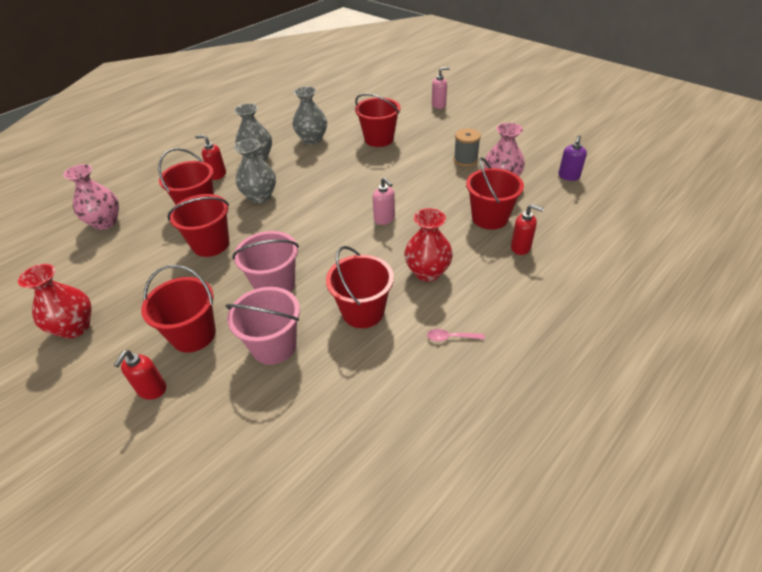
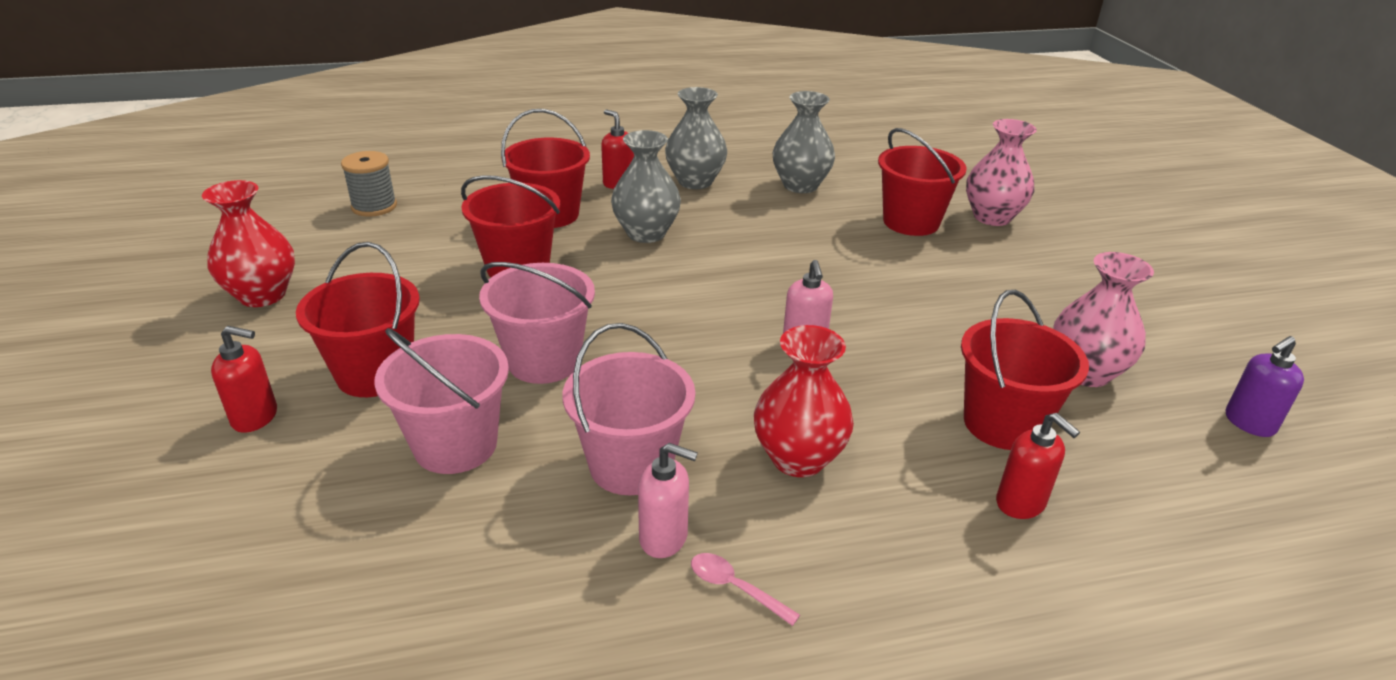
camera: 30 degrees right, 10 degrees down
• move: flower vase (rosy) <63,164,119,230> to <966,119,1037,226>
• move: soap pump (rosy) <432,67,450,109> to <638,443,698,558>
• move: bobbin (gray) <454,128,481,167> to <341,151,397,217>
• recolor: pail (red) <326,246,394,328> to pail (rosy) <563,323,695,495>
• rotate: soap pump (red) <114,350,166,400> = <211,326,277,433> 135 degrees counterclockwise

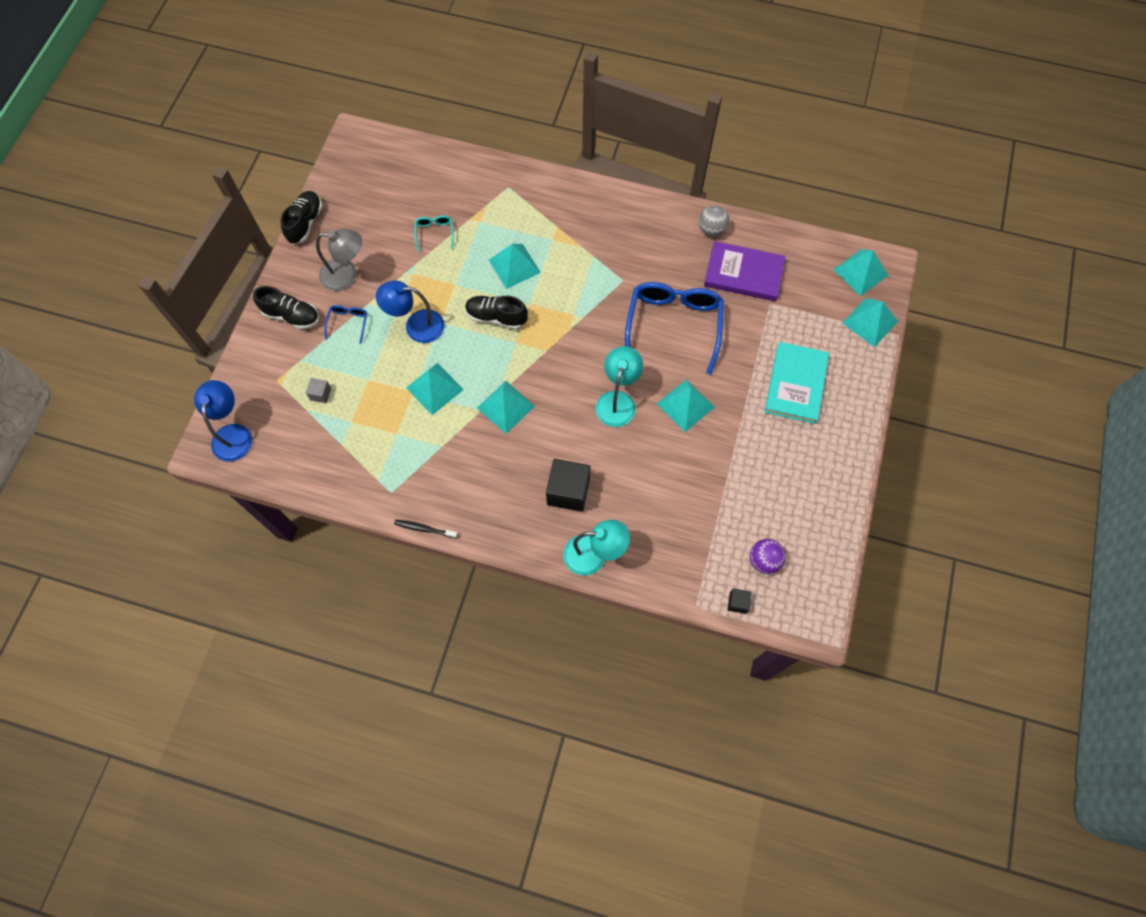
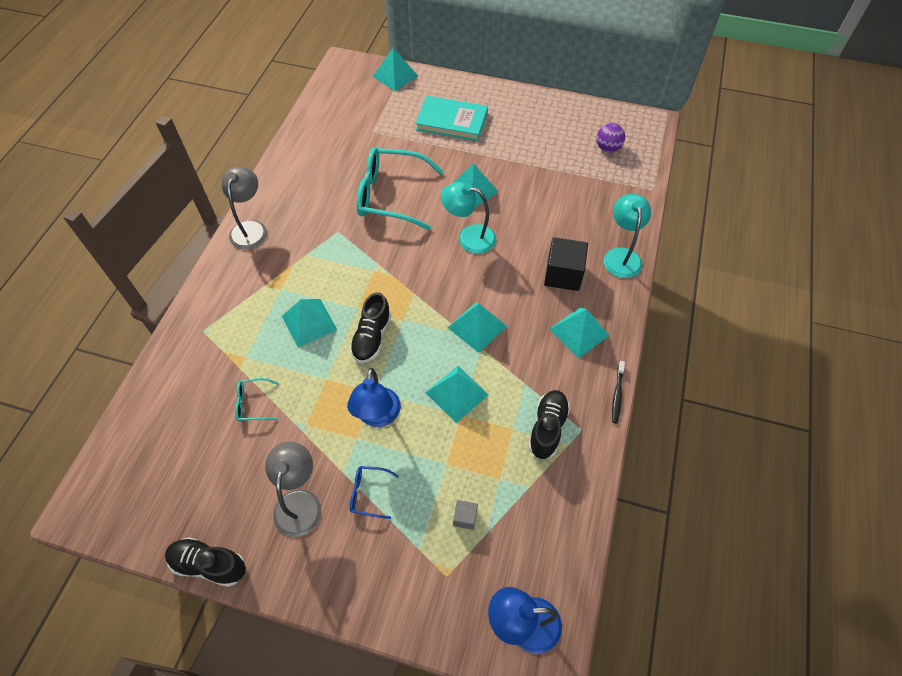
camera: 90 degrees left, 10 degrees down
• delete: play ball (gray) <699,205,729,237>
• delete: hardcover (violet) <704,241,786,301>
• delete: cube (black) <728,588,752,614>
• insert: reading lamp (gray) <222,167,267,250>
• move: shoe (black) <253,286,319,329> to <528,390,570,459>
• move: pyramid shape (turquoise) <833,249,888,296> to <549,307,610,358>
• recolor: glasses (royal blue) <625,282,724,374> to glasses (turquoise) <357,147,443,230>

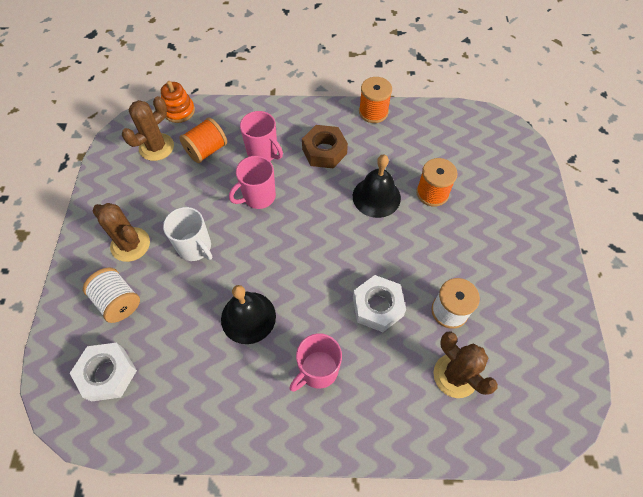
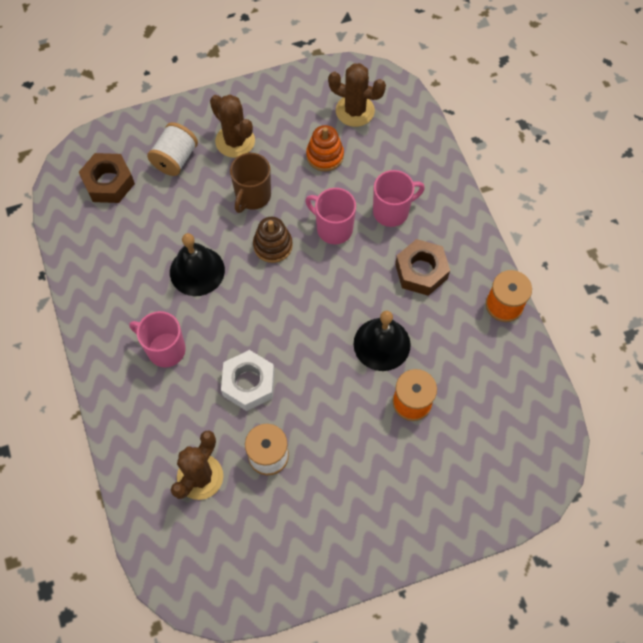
camera: 70 degrees right, 5 degrees up
• delete: bobbin (bright orange) <179,118,227,163>
• insert: stacking rings (brown) <253,217,293,263>
• move: stacking rings (bright orange) <161,81,195,123> to <306,125,344,171>
• recolor: hexagon nut (pure white) <70,343,137,402> to hexagon nut (brown) <79,153,135,203>
• recolor: coffee mug (pure white) <163,207,212,261> to coffee mug (brown) <230,153,271,213>
• rotate: prickly plant (brown) <92,203,150,262> = <210,95,255,158> 60 degrees counterclockwise
• rotate: coffee mug (rosy) <240,111,283,161> = <373,170,425,227> 135 degrees counterclockwise

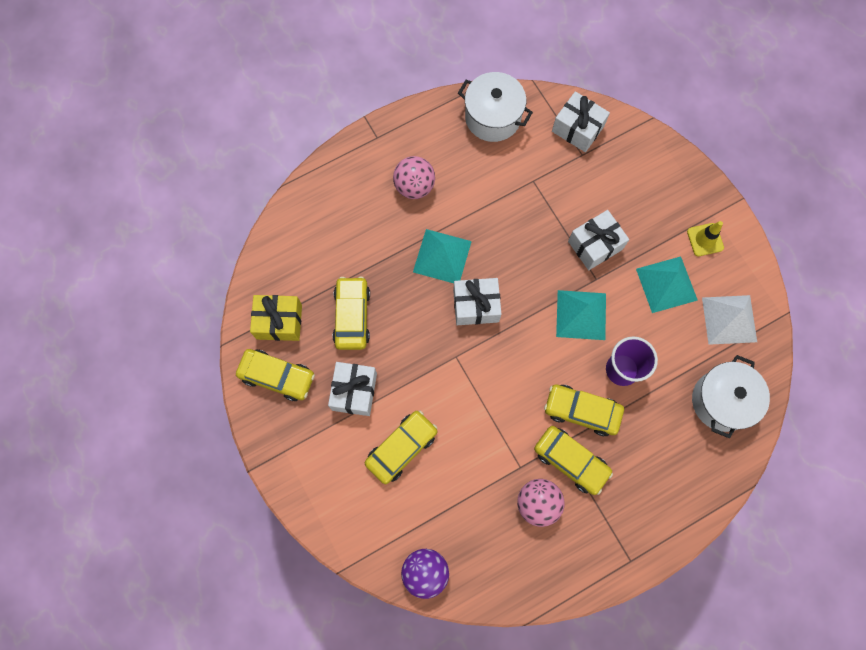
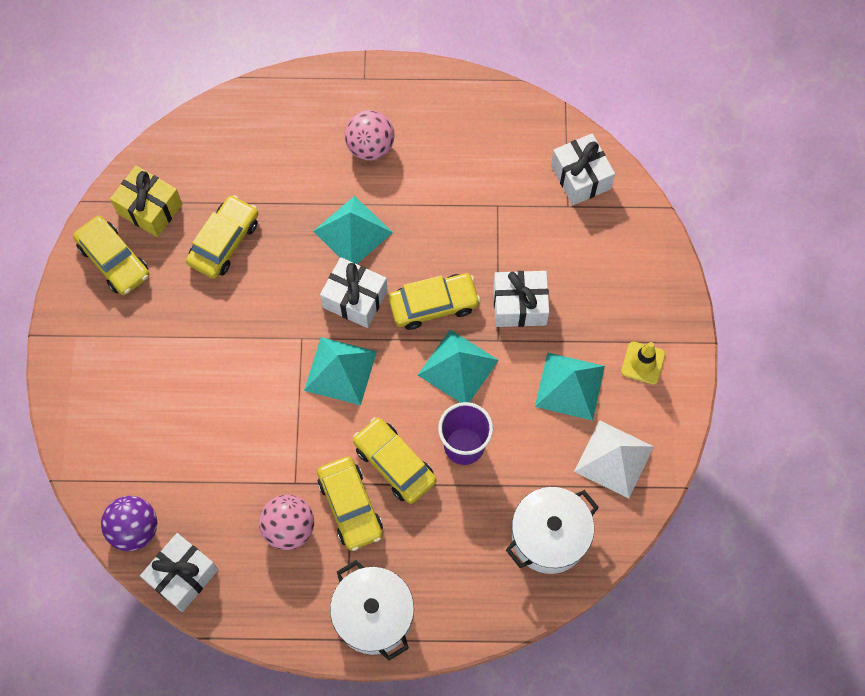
camera: 30 degrees right, 5 degrees down
• insert: pyramid shape (turquoise) <304,337,377,405>
• move: wrapped gift (pure white) <328,362,377,416> to <140,533,218,612>
• move: toy car (yellow) <365,411,438,484> to <389,273,480,330>
• move: cooking pot (pure white) <458,72,533,142> to <330,560,414,661>

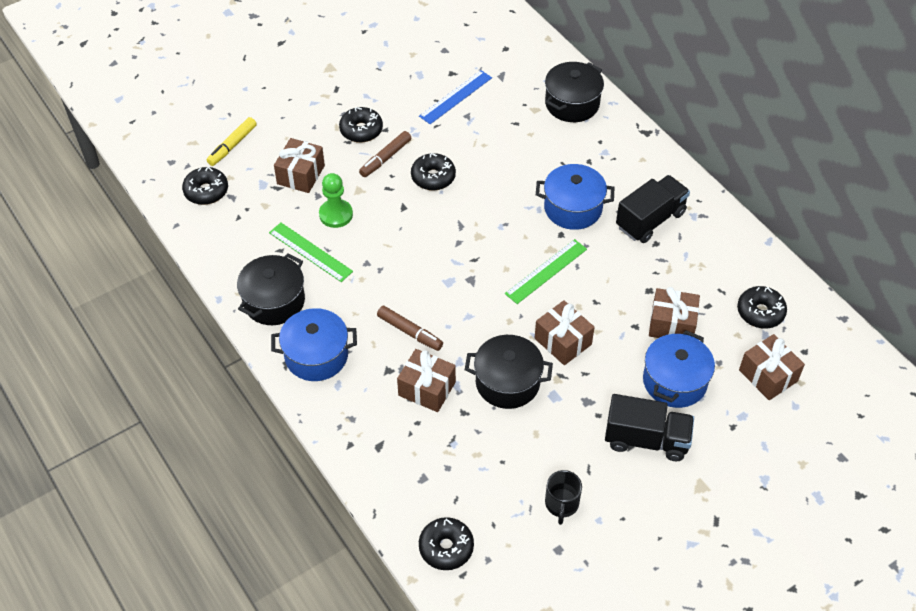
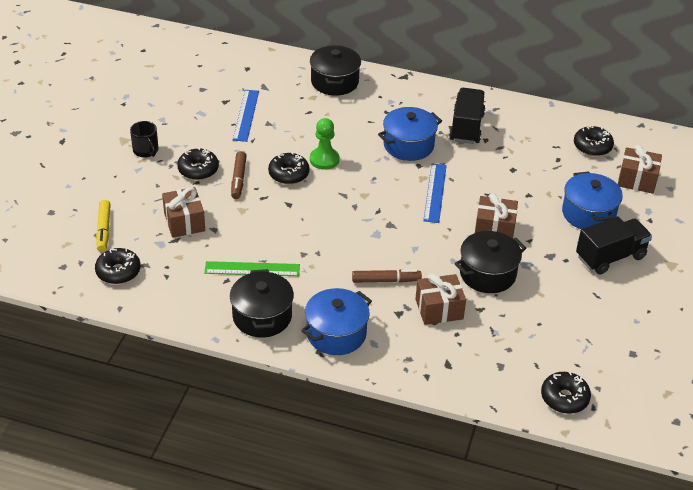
camera: 40 degrees left, 10 degrees down
• delete: wrapped gift (brown) <649,287,700,338>
• move: pawn (emerald) <319,173,353,228> to <310,118,339,170>
• move: coffee mug (black) <545,470,582,525> to <130,121,159,158>
• recolor: ruler (emerald) <505,239,587,304> to ruler (royal blue) <423,163,447,223>

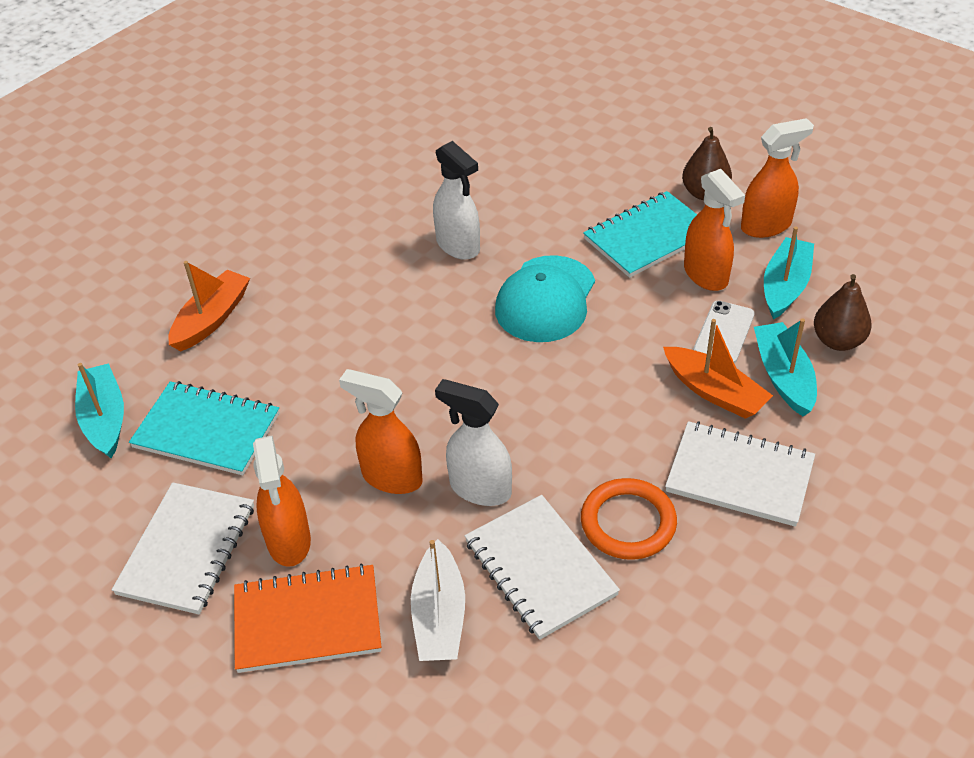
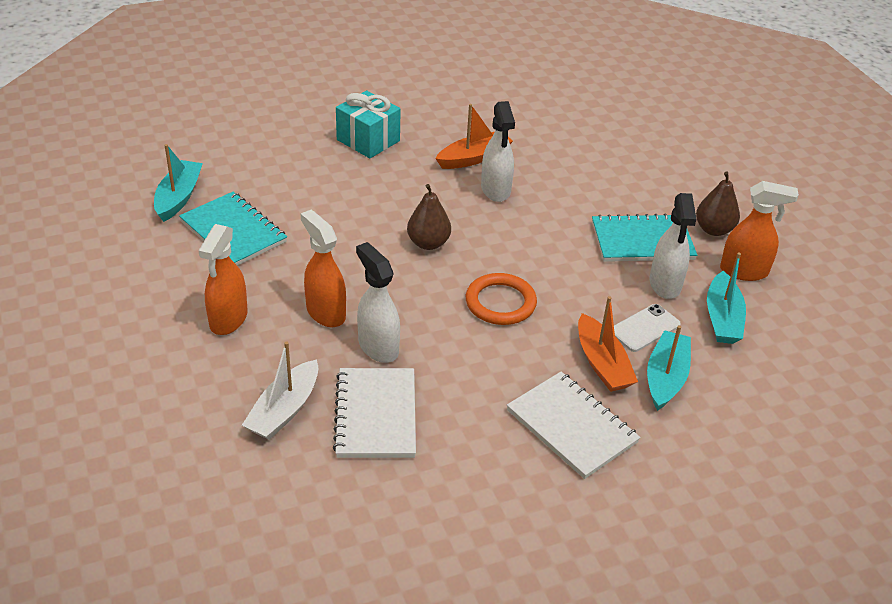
camera: 25 degrees right, 5 degrees down
• delete: notepad (pure white) <112,482,254,615>
• delete: notepad (bright orange) <234,564,381,673>
• delete: cap (turquoise) <495,255,595,342>
• insert: wrapped gift (turquoise) <336,91,401,158>
• move: toy boat (bright orange) <168,261,250,351> to <435,104,513,169>
• move: hoop (bright orange) <581,478,677,560> to <466,273,537,325>
• move: pear (brown) <814,274,872,351> to <407,184,451,250>
• recolor: spray bottle (bright orange) <684,169,745,291> to spray bottle (pure white) <650,193,696,299>
• rotate: toy boat (turquoise) <764,227,814,320> = <707,253,746,344> 135 degrees clockwise

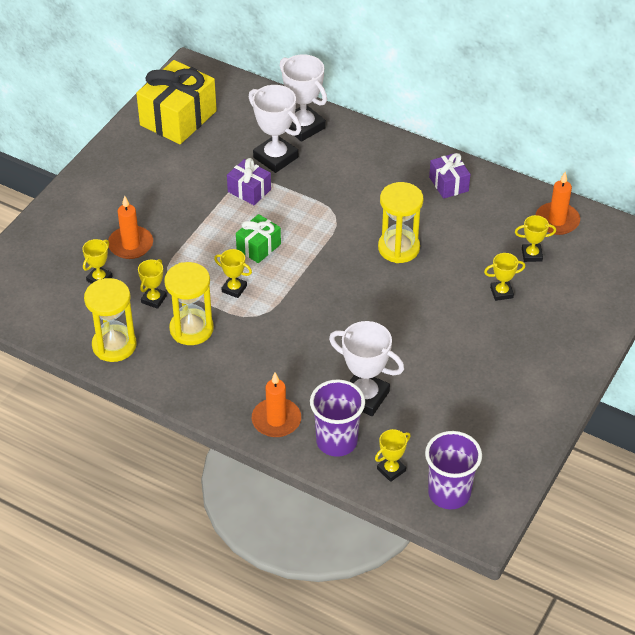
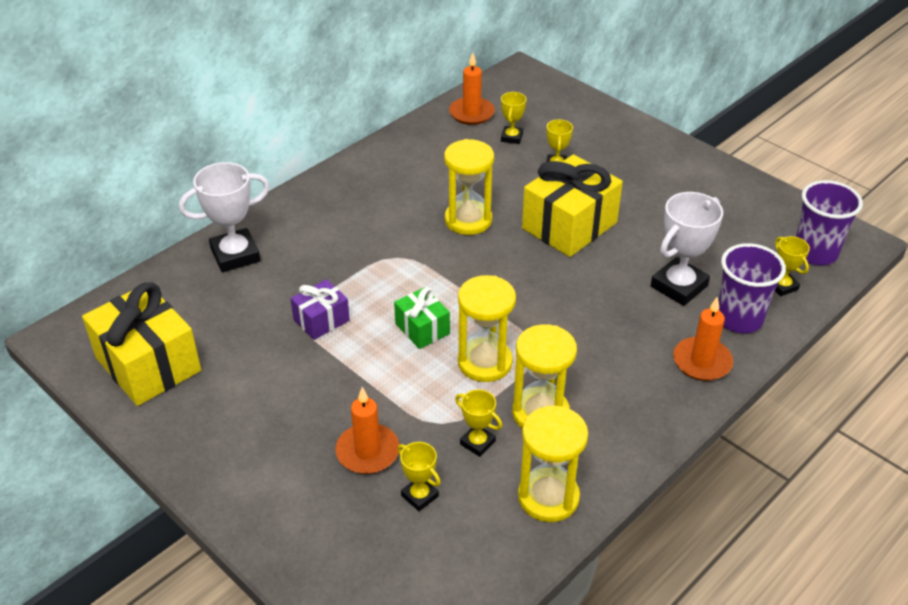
camera: 75 degrees left, 5 degrees down
• delete: prize cup (pure white) <249,85,301,173>
• delete: wrapped gift (violet) <429,153,470,199>
• insert: wrapped gift (yellow) <522,154,623,257>
• replace: prize cup (yellow) <214,249,252,298> to sand timer (yellow) <458,275,516,382>

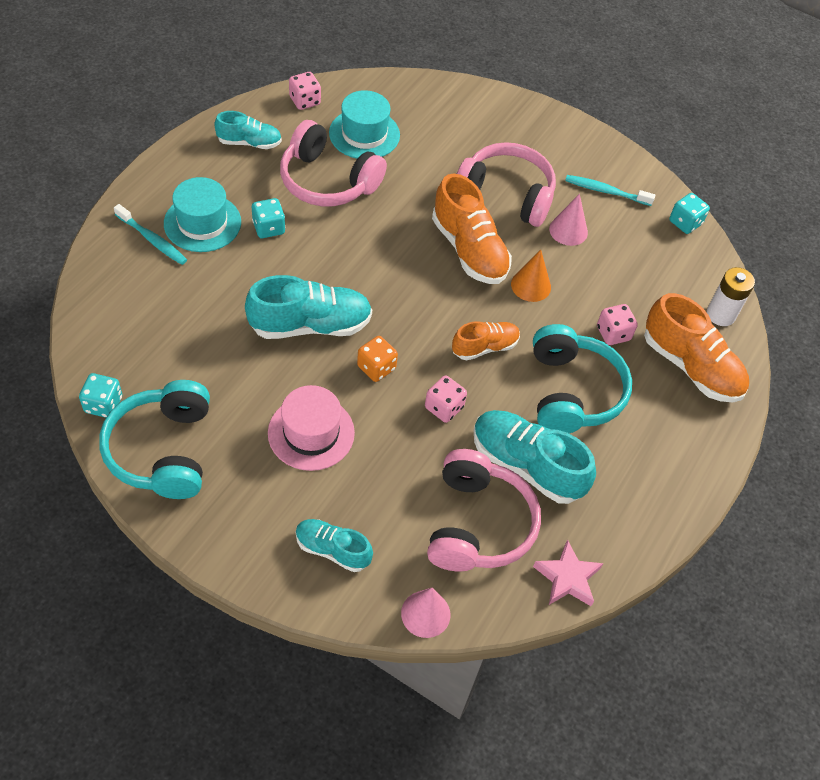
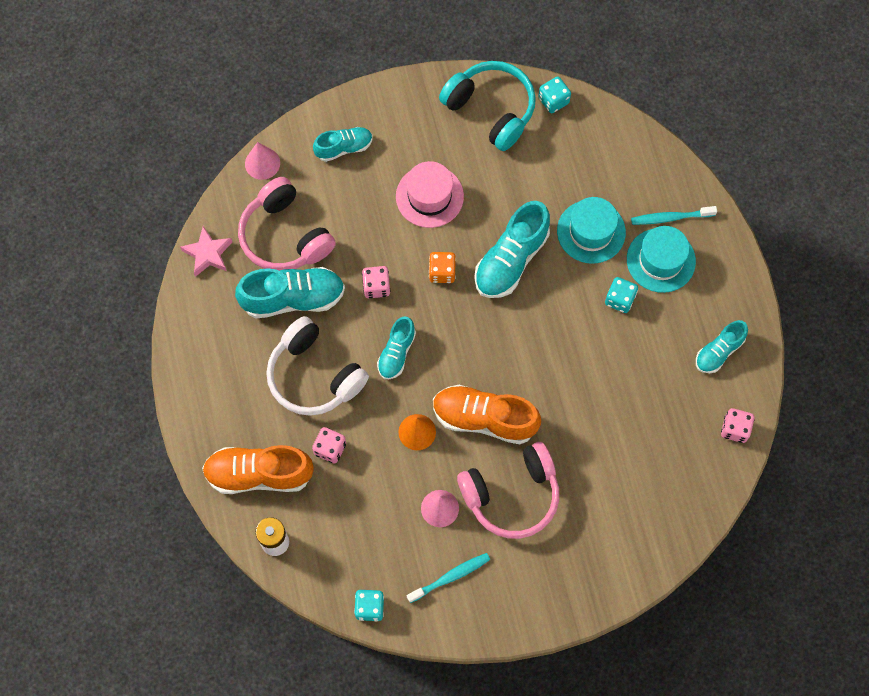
camera: 140 degrees right, 15 degrees up
• delete: over-ear headphones (rosy) <280,120,387,206>
• move: top hat (turquoise) <329,90,400,159> to <557,197,626,264>
• recolor: shoe (bright orange) <452,321,520,360> to shoe (turquoise) <377,316,416,379>
• recolor: over-ear headphones (turquoise) <533,324,632,433> to over-ear headphones (pure white) <266,316,369,416>

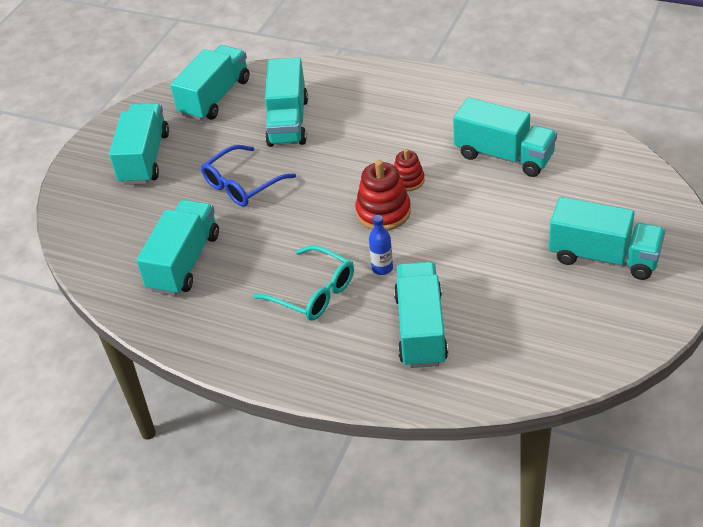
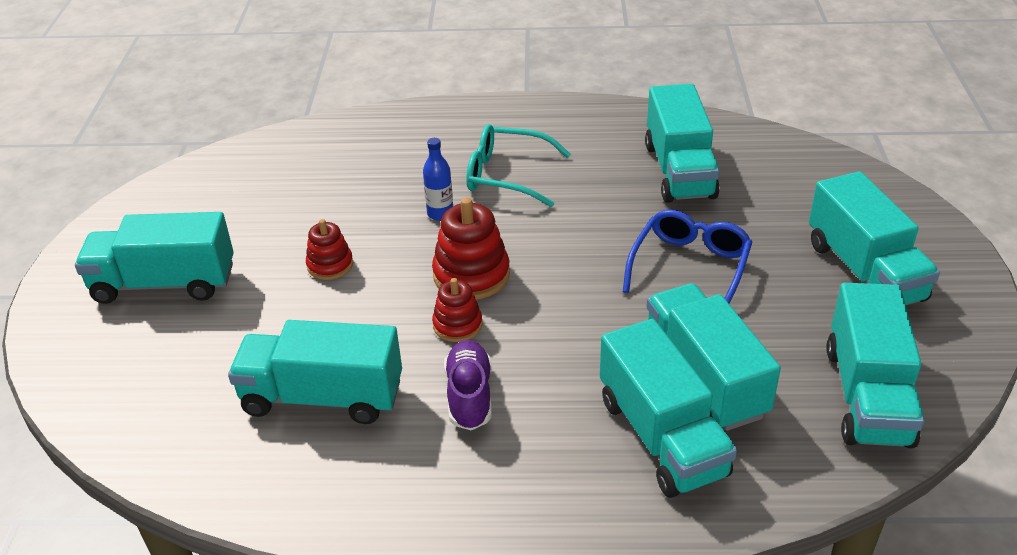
camera: 155 degrees right, 5 degrees down
• insert: stacking rings (red) <306,219,353,280>
• insert: shoe (violet) <444,340,492,430>
• move: toy truck (turquoise) <394,262,448,368> to <600,319,737,498>

